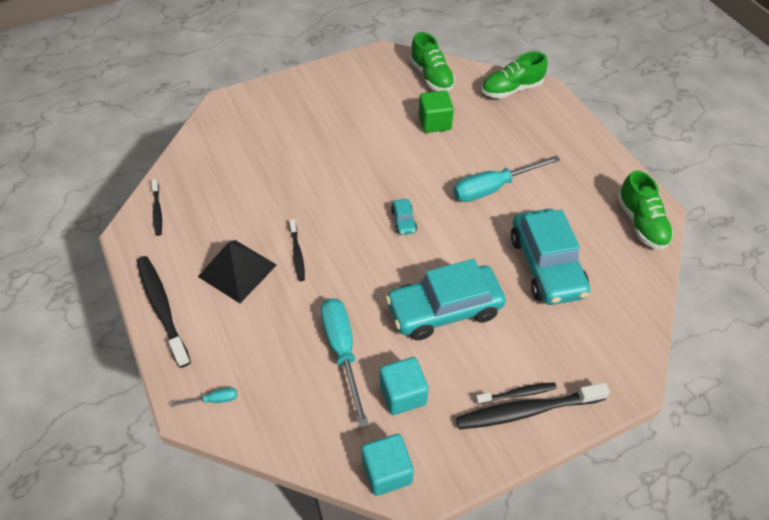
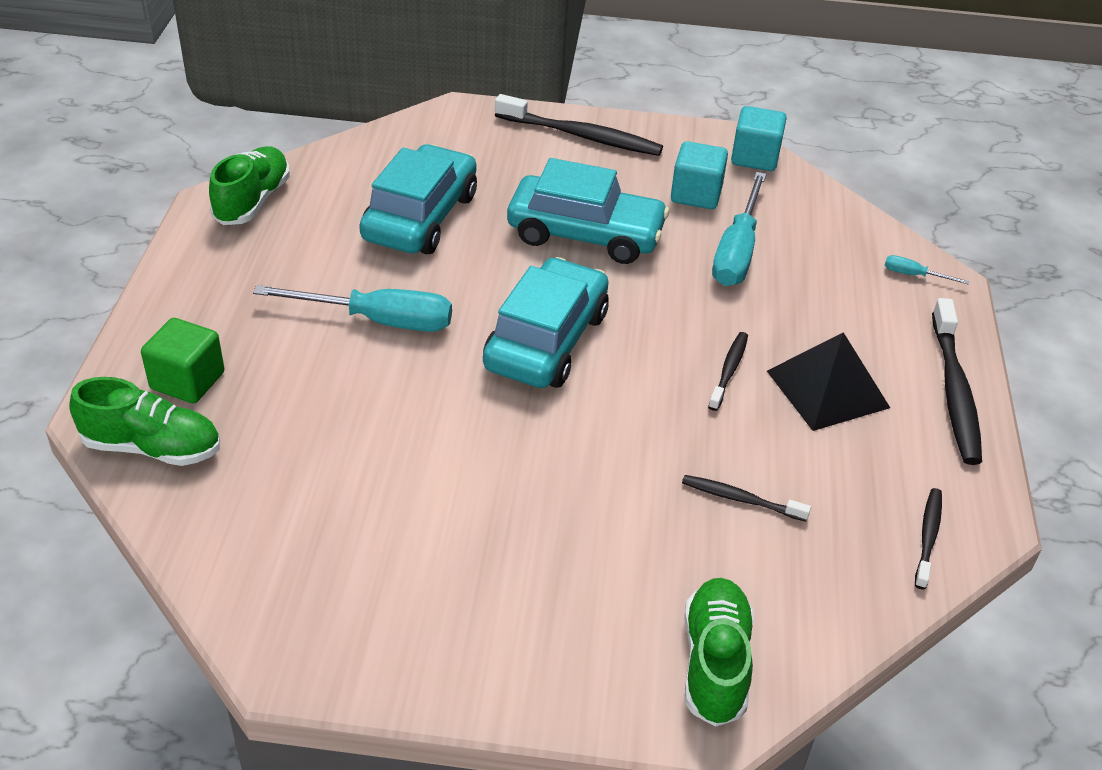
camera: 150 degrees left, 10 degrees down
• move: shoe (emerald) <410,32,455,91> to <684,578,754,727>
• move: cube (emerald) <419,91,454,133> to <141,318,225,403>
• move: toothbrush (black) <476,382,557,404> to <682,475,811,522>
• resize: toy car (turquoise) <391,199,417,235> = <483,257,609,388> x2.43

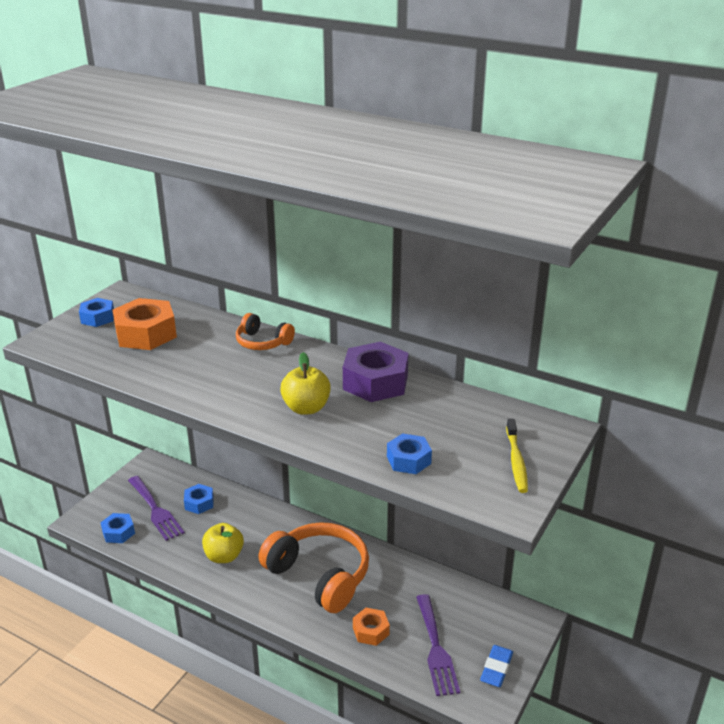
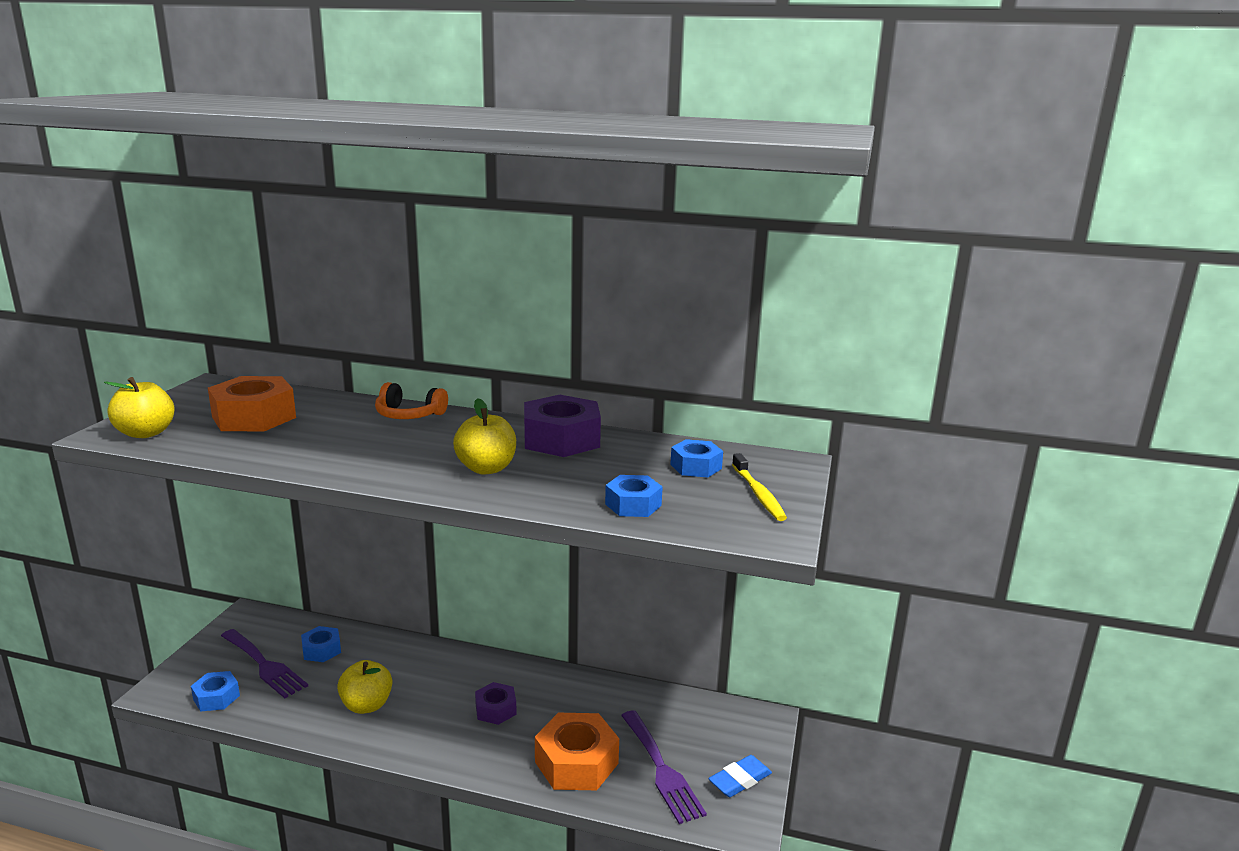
camera: 15 degrees left, 10 degrees down
• insert: apple (yellow) <104,377,175,438>
• move: hexagon nut (royal blue) <79,298,114,327> to <670,439,723,477>
• replace: over-ear headphones (bright orange) <258,522,369,613> to hexagon nut (violet) <475,682,517,725>
• rotate: gum eraser (royal blue) <480,645,513,687> = <708,755,772,797> 45 degrees clockwise
• resize: hexagon nut (bright orange) <353,608,390,646> = <535,713,619,790> x1.75

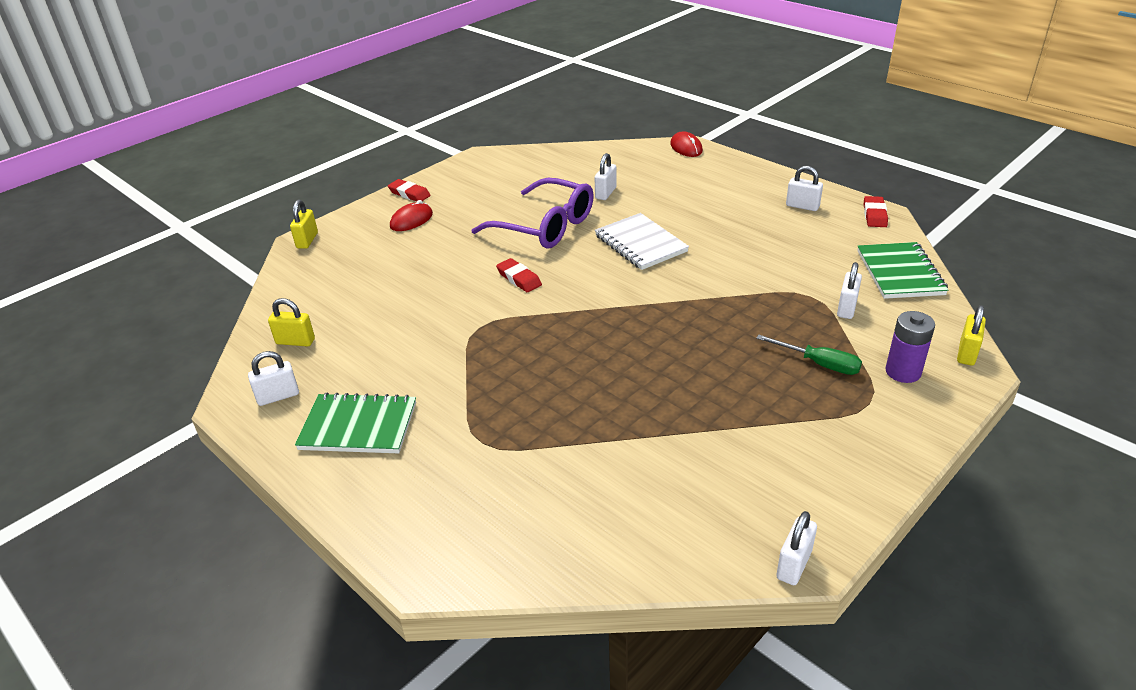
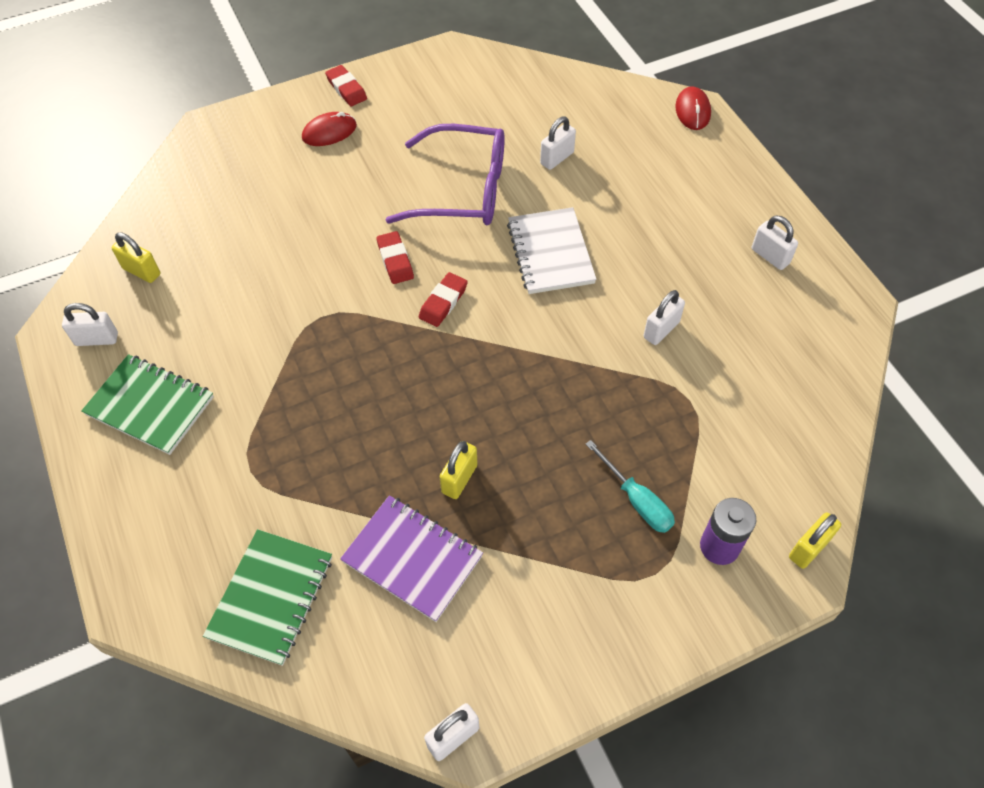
camera: 20 degrees right, 20 degrees up
• insert: notepad (violet) <340,495,483,622>
• move: lock (yellow) <290,200,318,249> to <440,441,478,499>
• move: lock (pure white) <837,262,862,319> to <644,290,685,345>
• move: notepad (emerald) <857,242,948,299> to <203,529,332,666>
• move: gum eraser (red) <864,196,888,227> to <419,272,468,327>
• recolor: flat screwdriver (emerald) <756,335,862,375> to flat screwdriver (turquoise) <586,440,675,533>
• rotate: glasses (violet) <471,178,594,249> = <386,124,505,225> 45 degrees counterclockwise

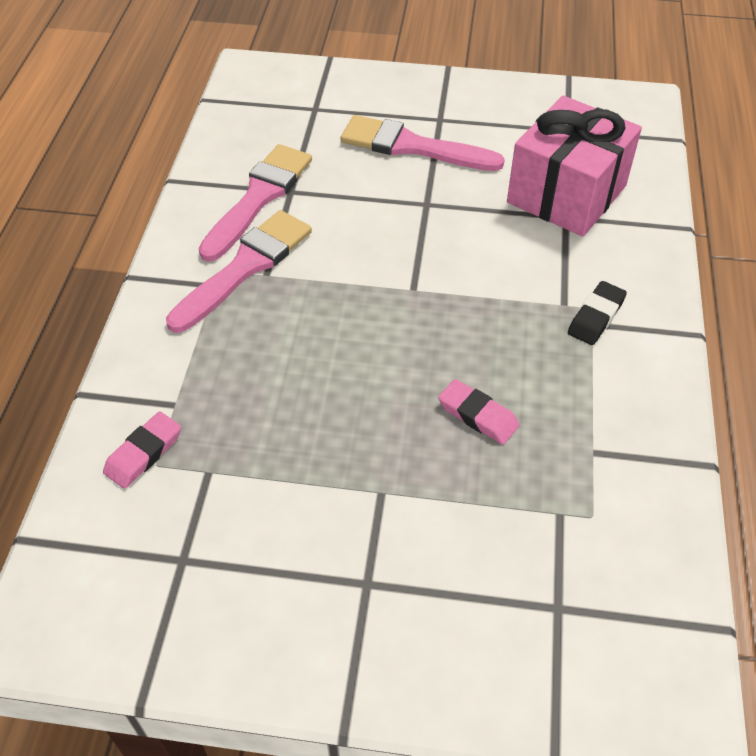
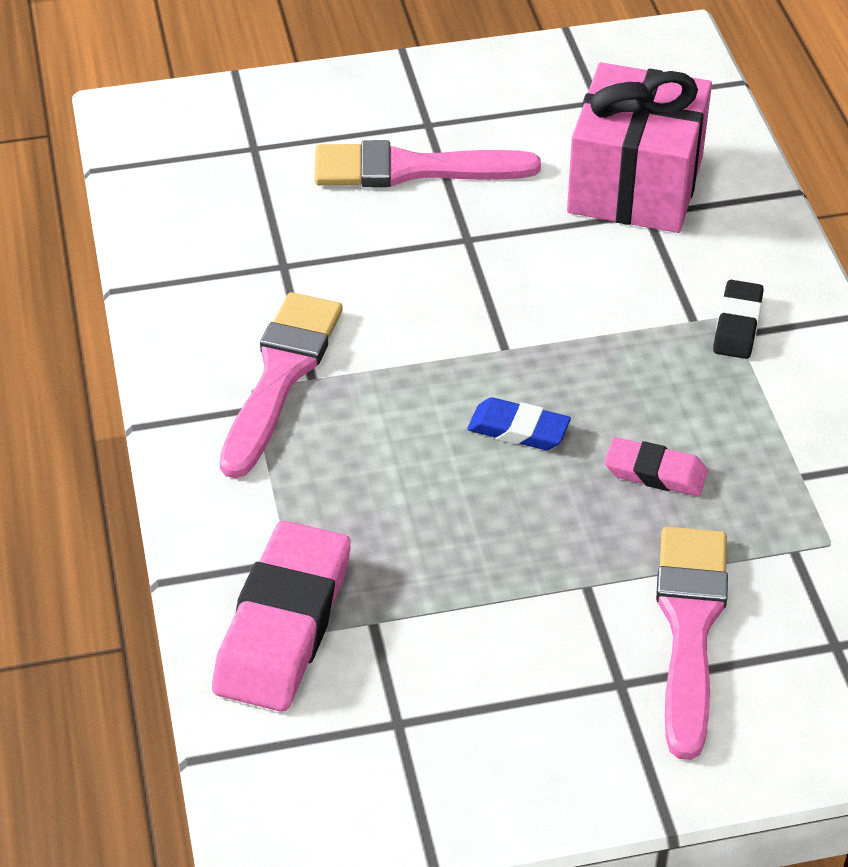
camera: 20 degrees left, 5 degrees down
• insert: gum eraser (royal blue) <467,397,571,450>
• move: paintbrush (rosy) <199,144,312,262> to <656,527,728,760>
• resize: gum eraser (rosy) <103,411,181,489> = <212,521,351,712> x1.91

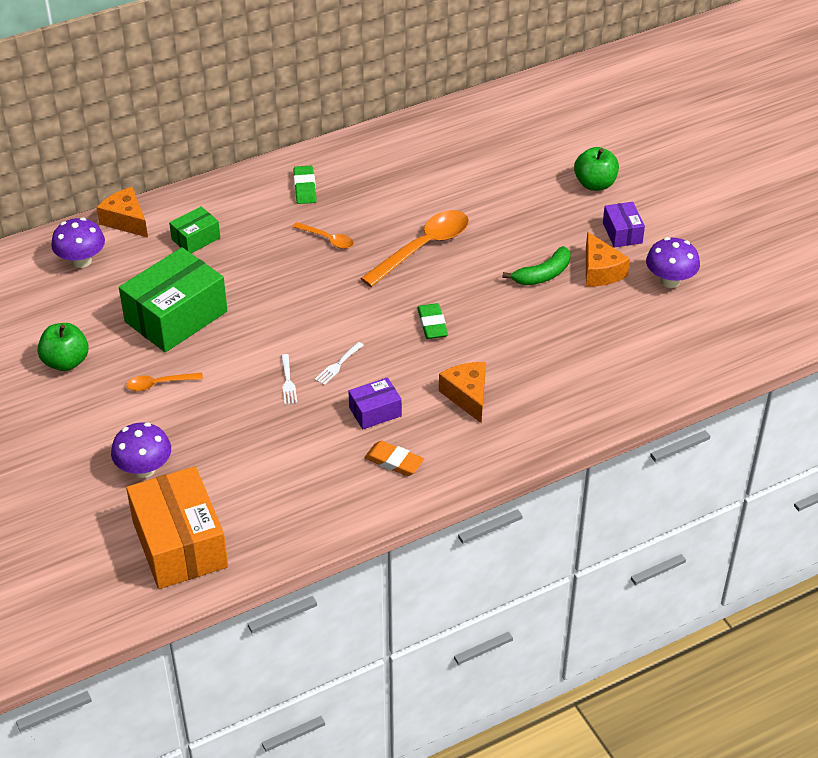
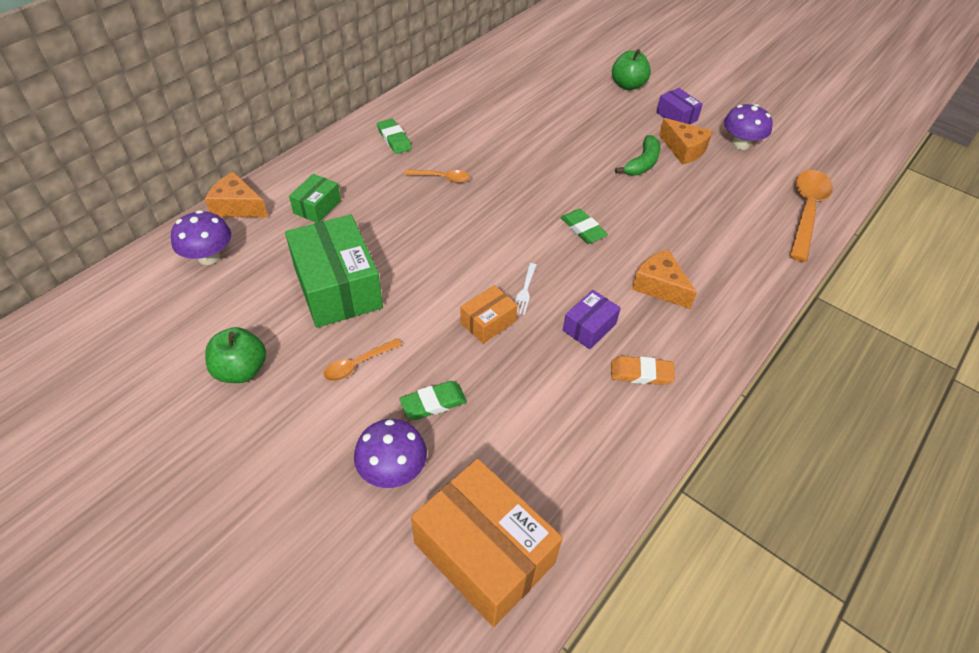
camera: 25 degrees left, 5 degrees up
• insert: gum eraser (emerald) <399,381,467,420>
• move: teaspoon (bright orange) <360,210,469,287> to <789,170,833,262>
• replace: table fork (pure white) <281,354,297,404> to parcel (bright orange) <461,285,518,344>
• rotate: parcel (emerald) <119,247,227,352> = <285,215,383,328> 45 degrees counterclockwise

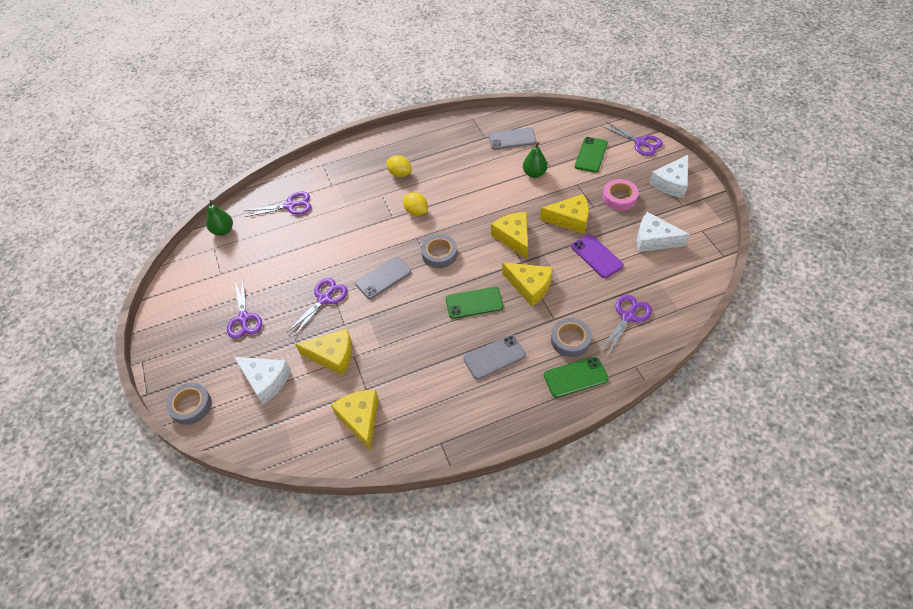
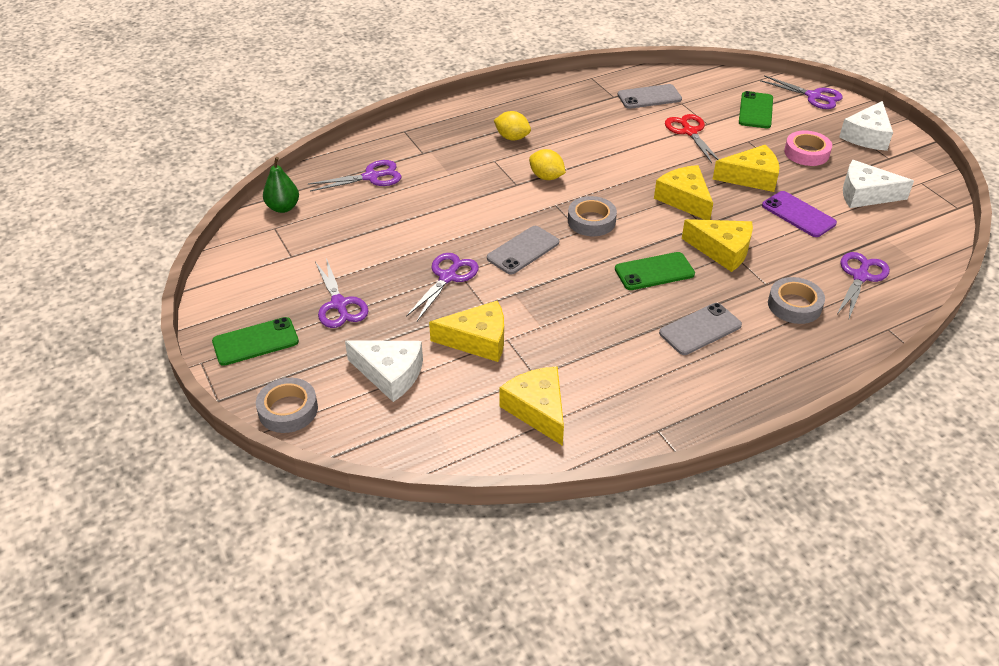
camera: 10 degrees left, 10 degrees down
• move: smartphone (emerald) <544,357,609,398> to <212,317,299,366>
• replace: pear (emerald) <523,142,547,178> to shears (red) <665,114,719,163>

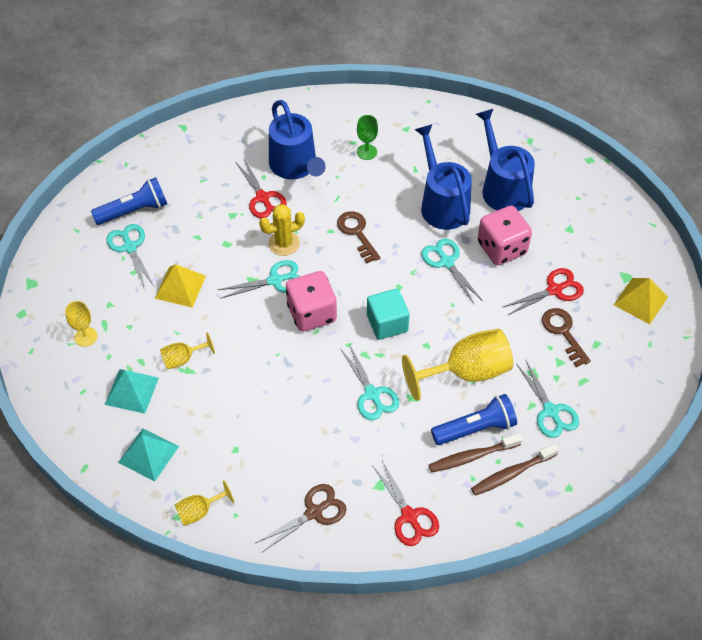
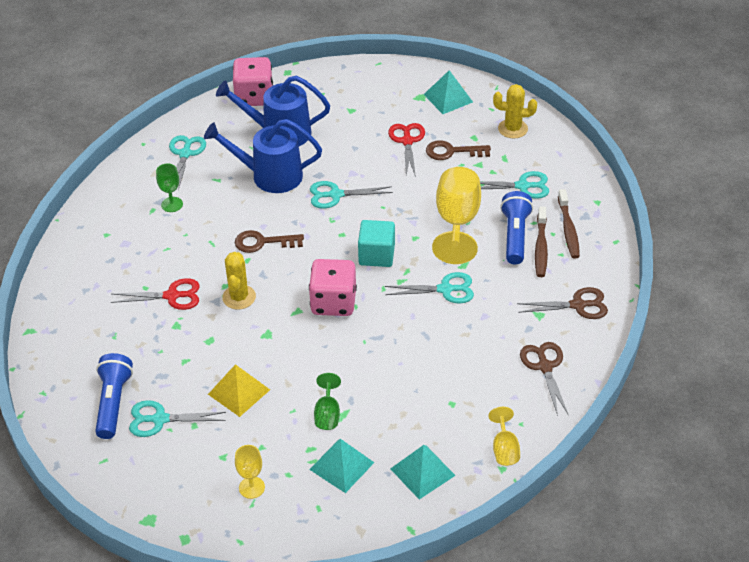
camera: 65 degrees left, 10 degrees down
• delete: sprinkling can (royal blue) <269,100,326,179>
• insert: prickly plant (yellow) <493,84,537,138>
• move: shears (turquoise) <218,260,300,299> to <169,135,206,191>
• move: die (rosy) <477,205,532,265> to <233,57,273,106>
• recolor: goblet (yellow) <160,332,215,369> to goblet (emerald) <314,373,341,430>
• recolor: shears (red) <372,461,439,546> to shears (brown) <517,287,608,319>
• recolor: pyramid shape (yellow) <614,278,668,324> to pyramid shape (turquoise) <423,70,473,114>

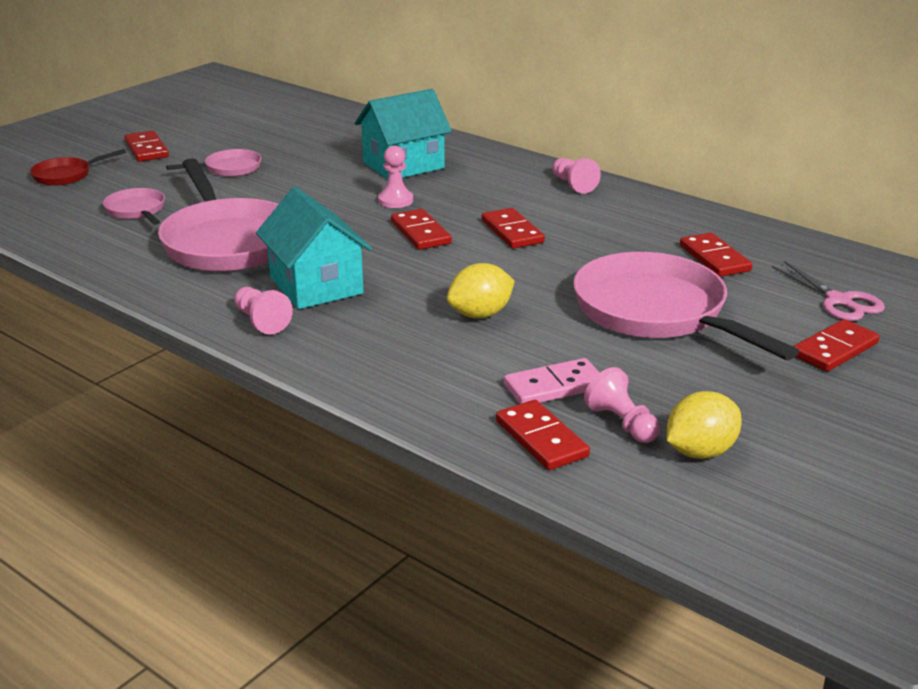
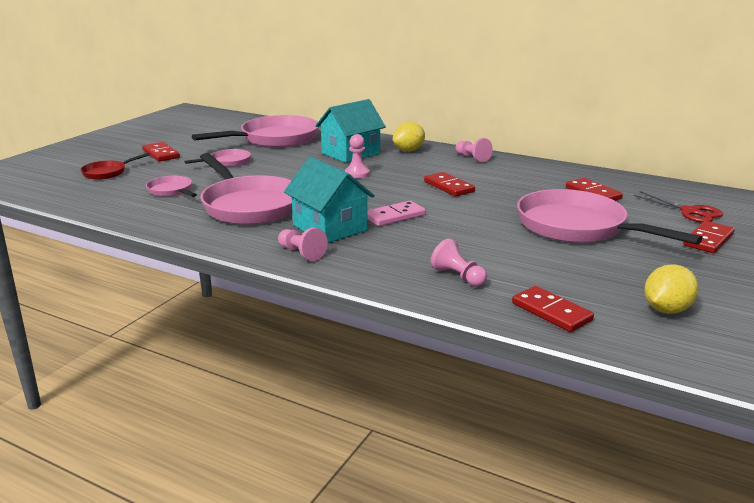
camera: 10 degrees left, 5 degrees down
• delete: domino piece (red) <391,209,452,250>
• insert: skillet (rosy) <192,115,319,147>
• move: citrus fruit (yellow) <447,263,515,318> to <393,122,425,152>
• move: domino piece (rosy) <504,358,600,404> to <367,201,426,226>
• move: pawn (rosy) <584,367,660,443> to <430,239,487,287>
• recolor: shears (rosy) <771,261,885,321> to shears (red) <633,191,723,223>

